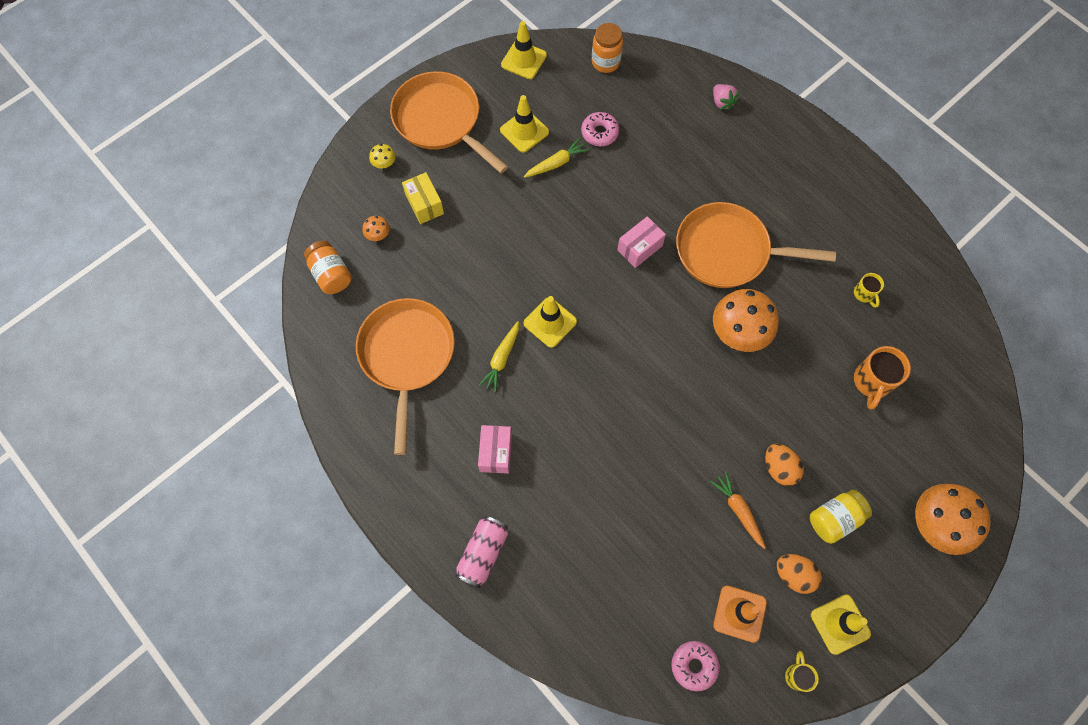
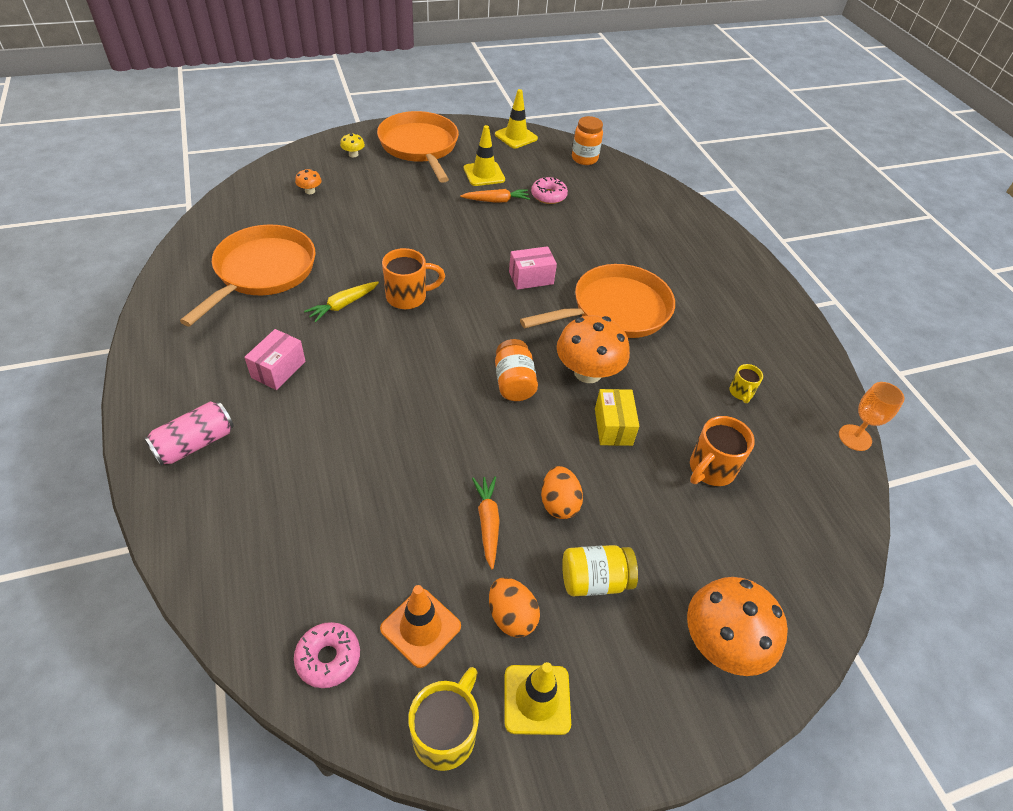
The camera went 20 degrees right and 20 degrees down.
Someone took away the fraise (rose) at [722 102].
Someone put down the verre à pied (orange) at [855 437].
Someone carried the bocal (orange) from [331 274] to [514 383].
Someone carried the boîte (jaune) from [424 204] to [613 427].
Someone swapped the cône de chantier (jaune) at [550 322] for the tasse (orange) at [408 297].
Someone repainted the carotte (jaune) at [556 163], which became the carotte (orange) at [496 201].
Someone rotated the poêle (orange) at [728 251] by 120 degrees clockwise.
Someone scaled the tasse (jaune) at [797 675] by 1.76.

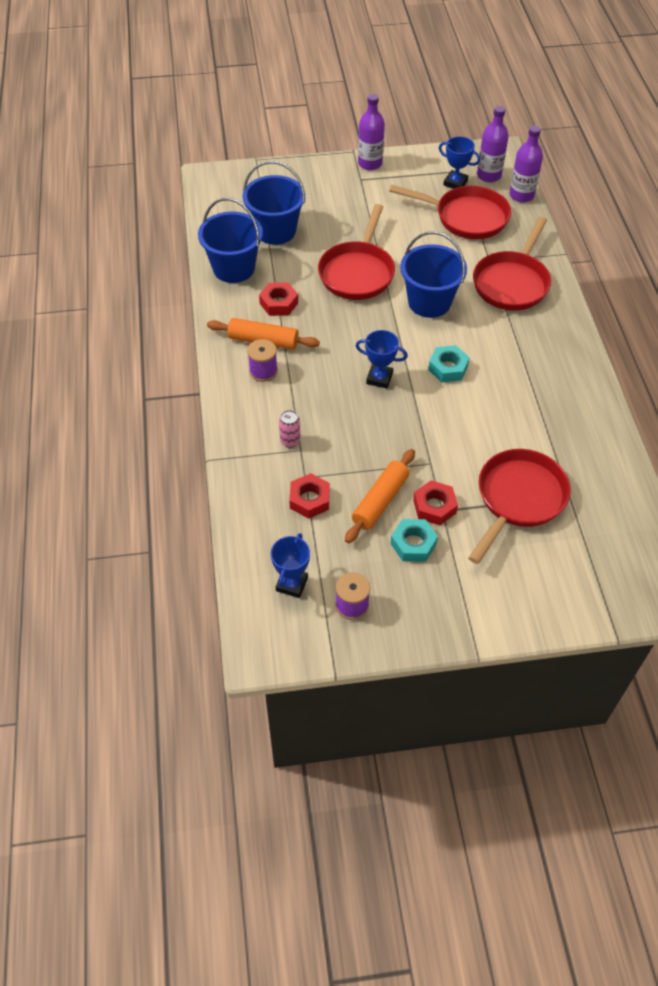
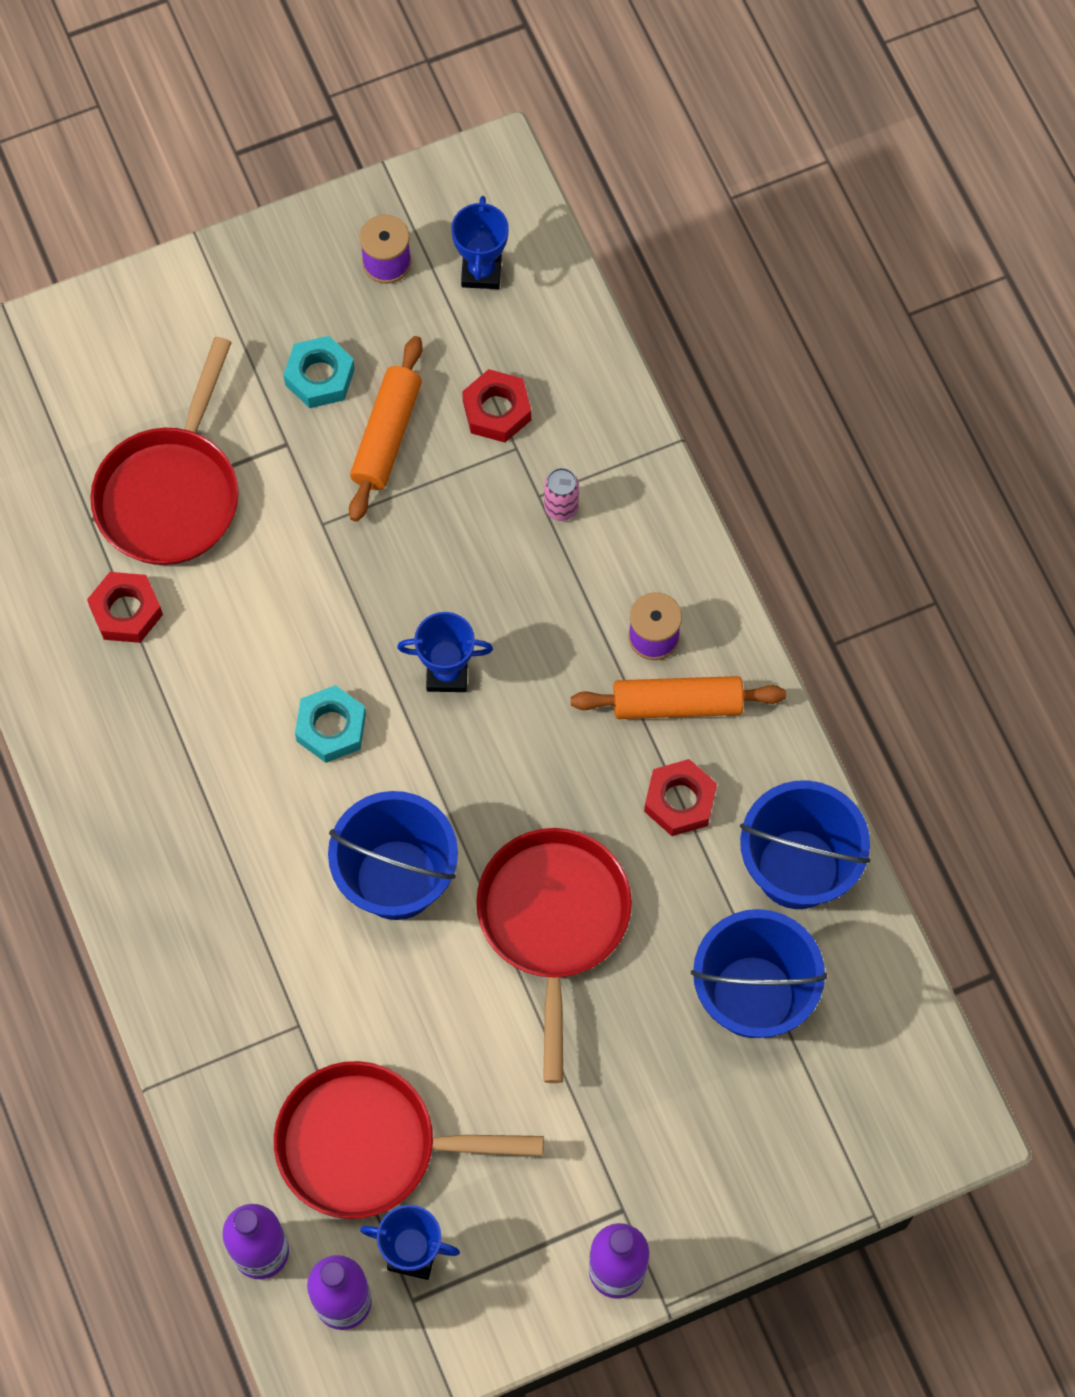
The camera went 165 degrees right and 15 degrees up.
Someone took away the poêle (rouge) at [512 283].
Someone carried the écrou (rouge) from [434 506] to [126 611].

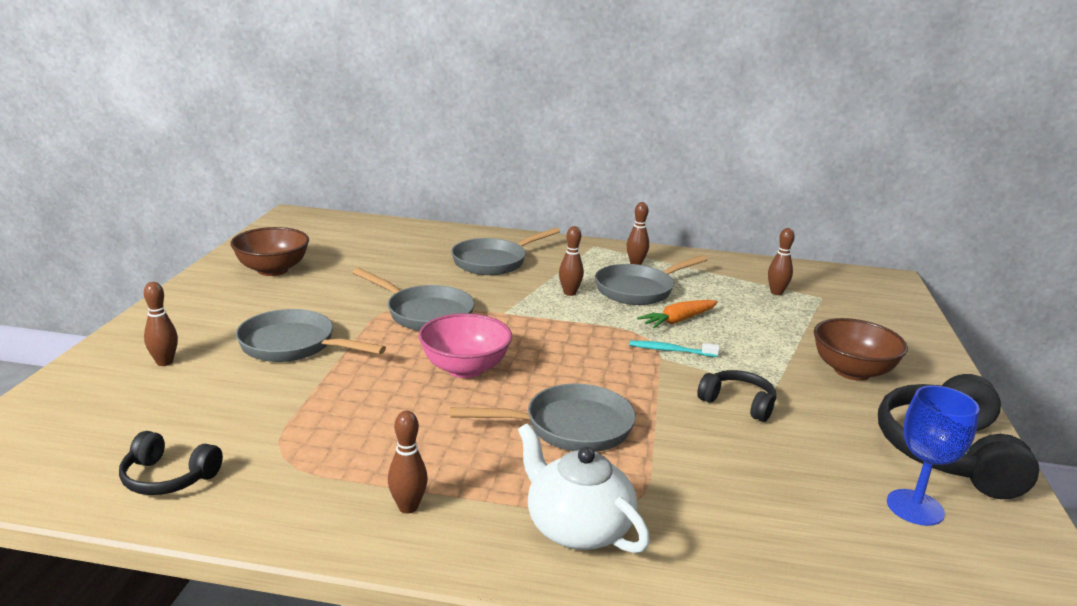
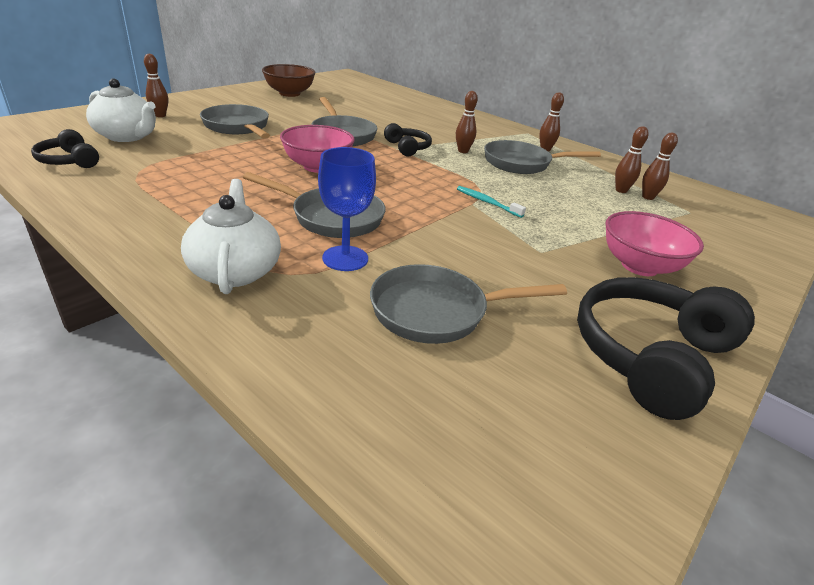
The camera went 30 degrees right and 10 degrees up.
Someone took away the carotte (orange) at [678 320].
Someone put down the théière (blanc) at [127 136].
Someone carried the quille (marron) from [408 507] to [621 190].
Someone carried the poêle (gris) from [494 261] to [437 311].
Someone carried the casque audio (noir) from [738 403] to [407 148].
Someone carried the verre à pied (bleu) from [915 507] to [345 258].
Someone repainted the bol (marron) at [852 371], which became the bol (rose) at [639 266].

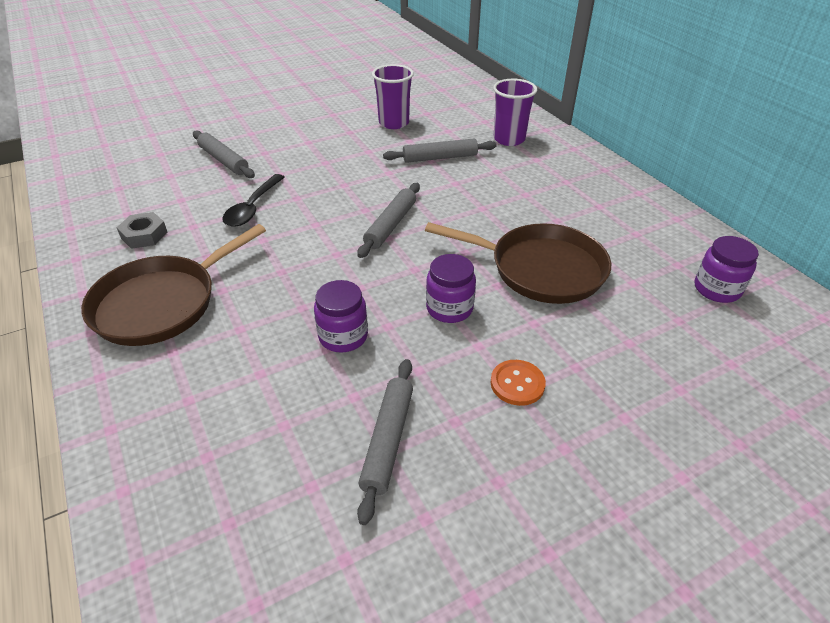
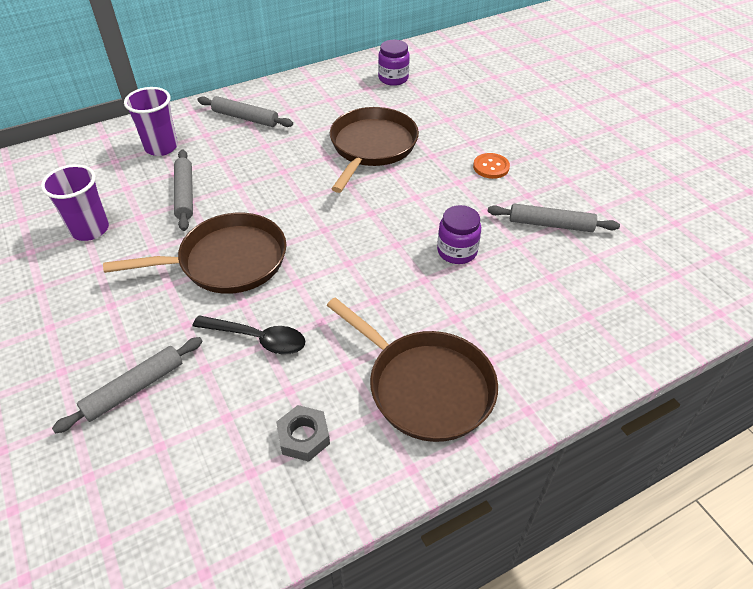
The camera went 90 degrees left and 5 degrees up.
Someone took away the bocal (violet) at [449 308].
Someone put down the poêle (marron) at [227 261].
Someone carried the rouleau à pâtisserie (gris) from [391 225] to [245 118].

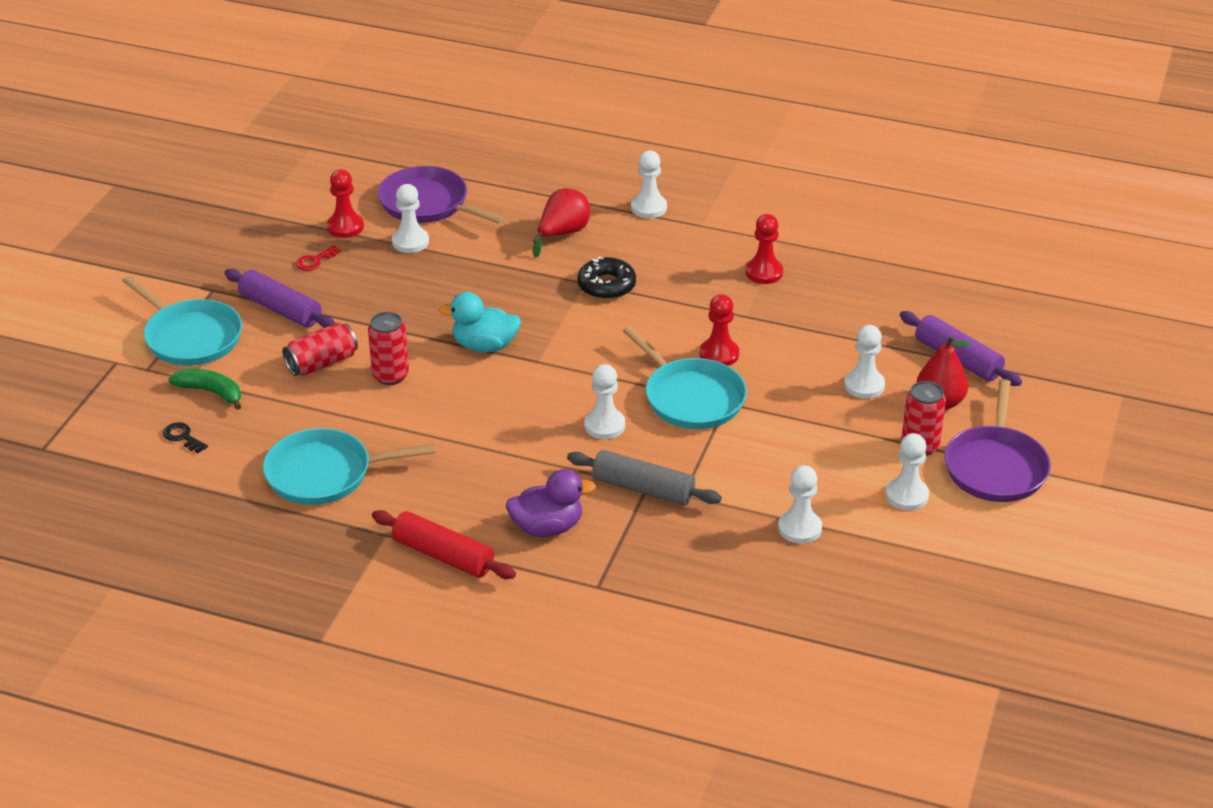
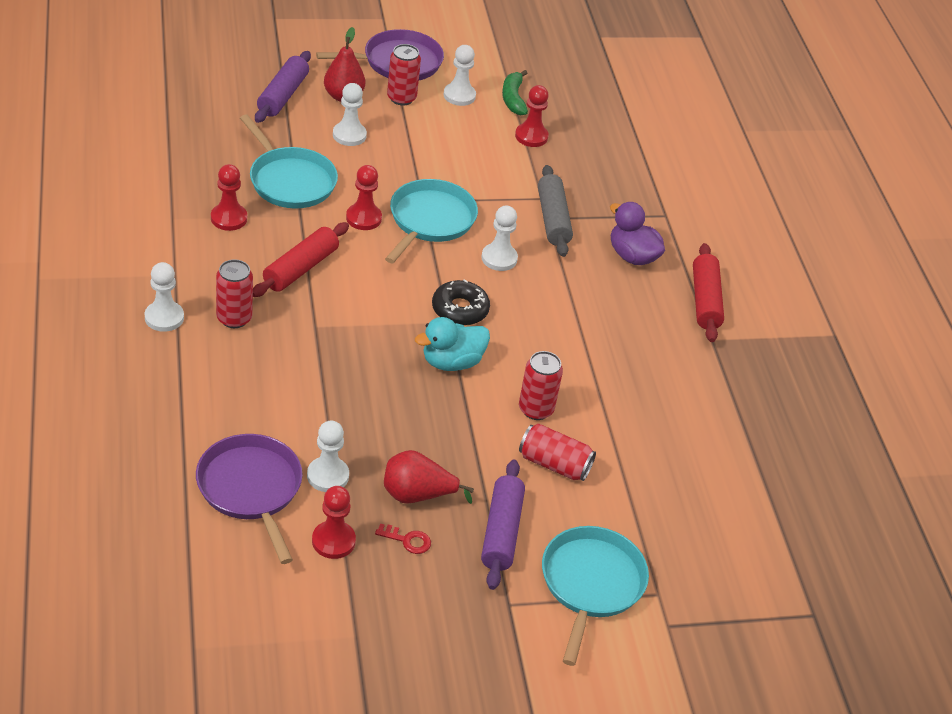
The camera went 125 degrees left and 5 degrees up.
Someone took away the clé (noir) at [182 437].
Someone put down the canette (rouge) at [234 318].
Someone put down the rouleau à pâtisserie (rouge) at [300 268].
Someone carried the banane (vert) from [211 392] to [513 98].
Someone carried the poêle (turquoise) from [324 474] to [290 181].
Someone carried the poire (rouge) from [562 234] to [417 495].
Someone carried the beignet (noir) from [606 286] to [460 309].
Someone repainted the pion (blanc) at [799 528], which became the pion (rouge) at [531 136].
Someone rotated the poêle (violet) at [427 204] by 150 degrees clockwise.
Someone rotated the canard (turquoise) at [484 346] by 90 degrees clockwise.

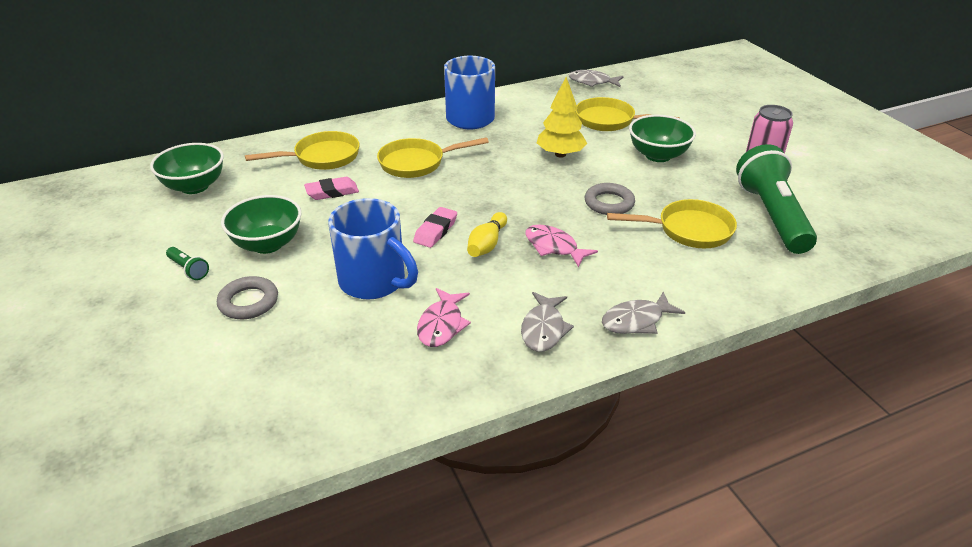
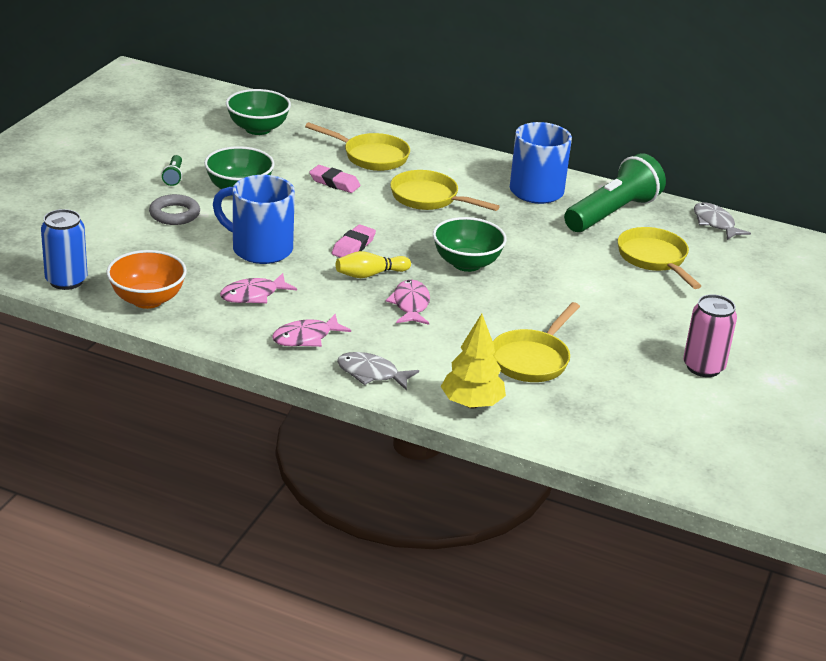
The camera went 45 degrees right and 5 degrees down.
Someone took away the anneau (gris) at [609 203].
Someone put down the canette (bleu) at [66 281].
Someone put down the bol (orange) at [147 300].
Someone carried the arbre (jaune) from [560 154] to [472 403].
Someone carried the bol (vert) from [658 155] to [466 264].
Someone carried the lampe de poche (vert) from [771 215] to [612 213].
Someone repainted the poisson (gris) at [543 329], which became the poisson (rose) at [306 337].
Someone rotated the tasse (bleu) at [374 282] by 120 degrees clockwise.
Someone rotated the gomme (rose) at [435 231] by 45 degrees counterclockwise.
Someone rotated the poêle (jaune) at [688 230] by 75 degrees clockwise.

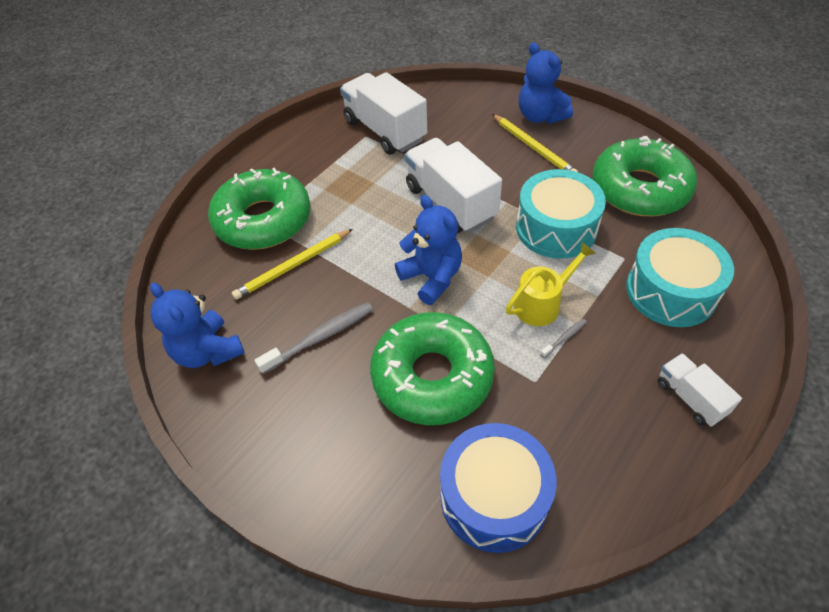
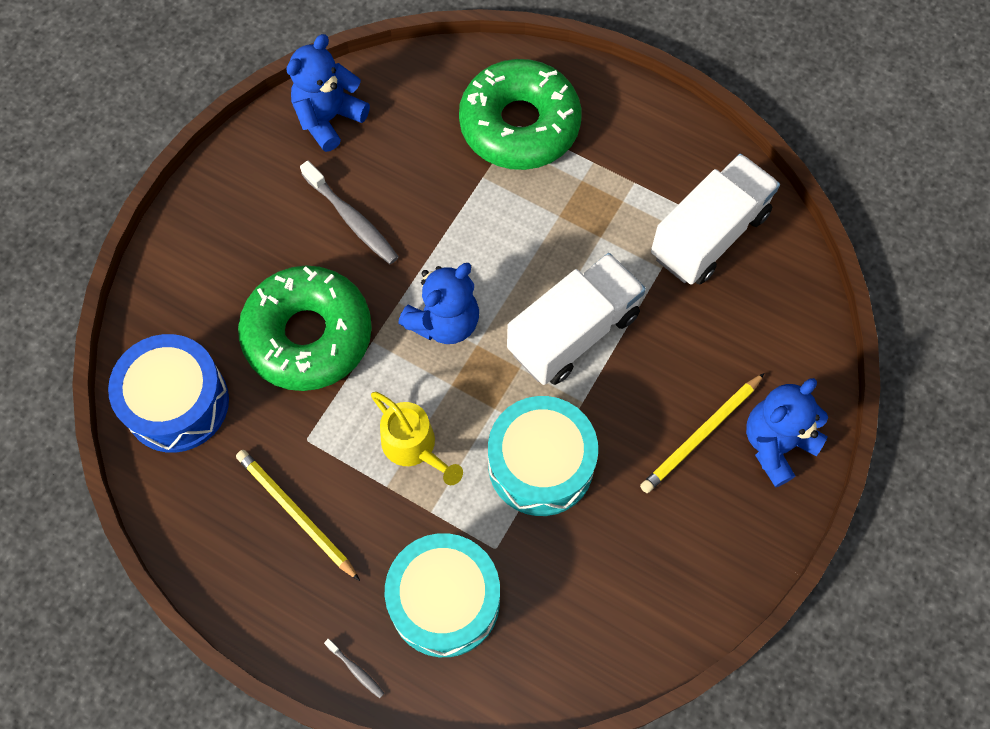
The camera went 80 degrees right and 15 degrees up.
Someone took away the beignet (vert) at [639 189].
Someone took away the camion (blanc) at [690 398].
Someone carried the crayon (jaune) from [293 266] to [296 514].
Someone carried the brosse à dents (gris) from [564 338] to [356 670].

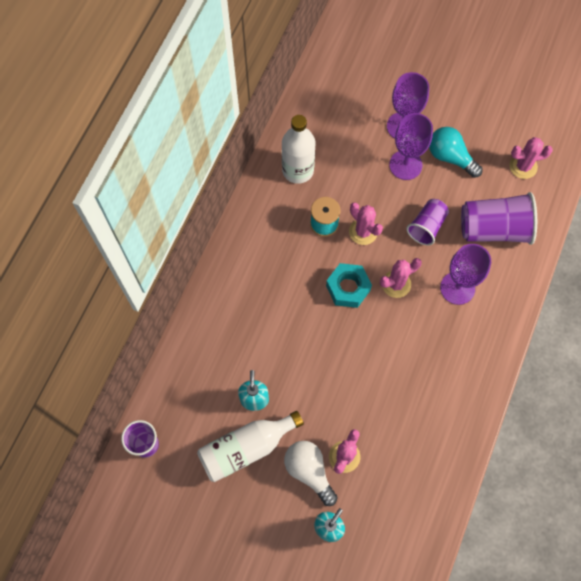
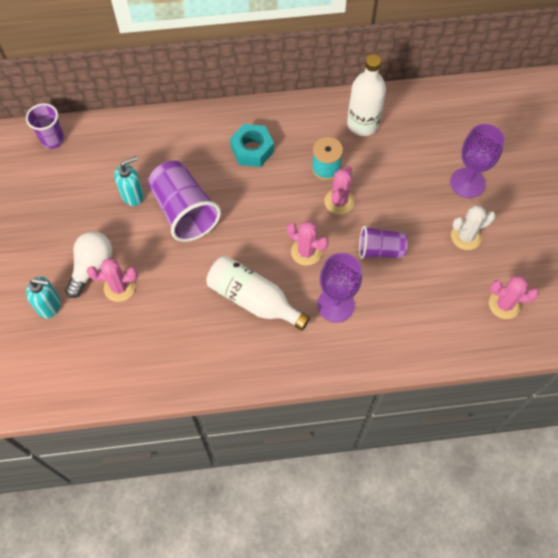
The camera went 60 degrees right and 5 degrees down.
Someone took away the verre à pied (violet) at [405 165].
Someone carried the bouteille (blanc) from [246 448] to [253 299].
Someone carried the écrou (turquoise) from [348 288] to [252 150].
Someone carried the gobelet (violet) from [494 229] to [184 211].
Someone swapped the ampoule (turquoise) at [450 157] for the cactus (blanc) at [466 237].
Someone rotated the cactus (rose) at [523 166] by 45 degrees counterclockwise.

